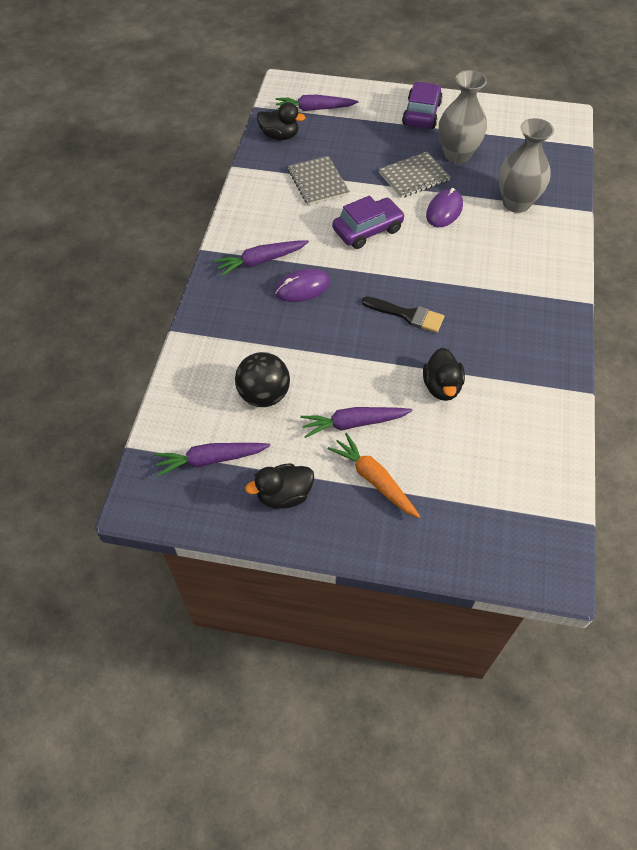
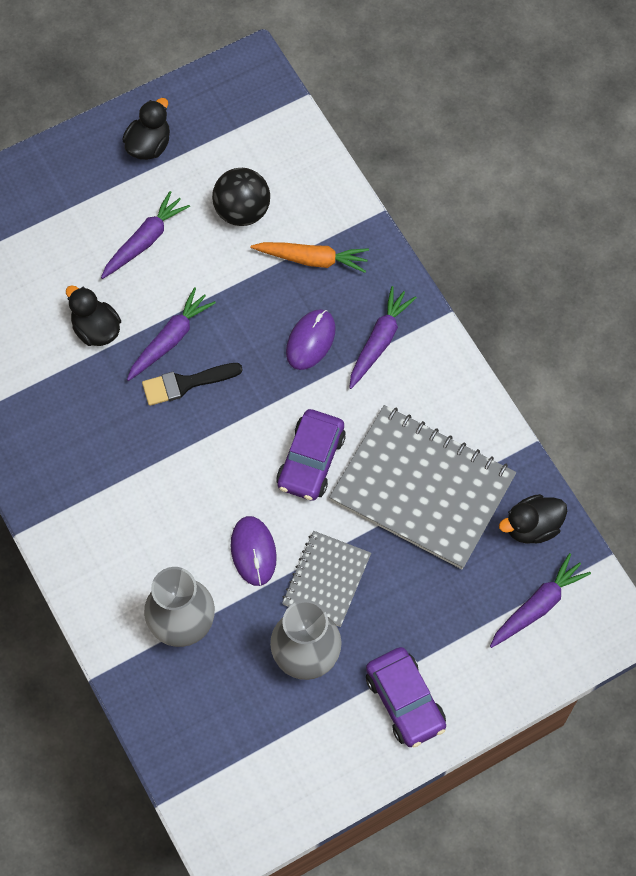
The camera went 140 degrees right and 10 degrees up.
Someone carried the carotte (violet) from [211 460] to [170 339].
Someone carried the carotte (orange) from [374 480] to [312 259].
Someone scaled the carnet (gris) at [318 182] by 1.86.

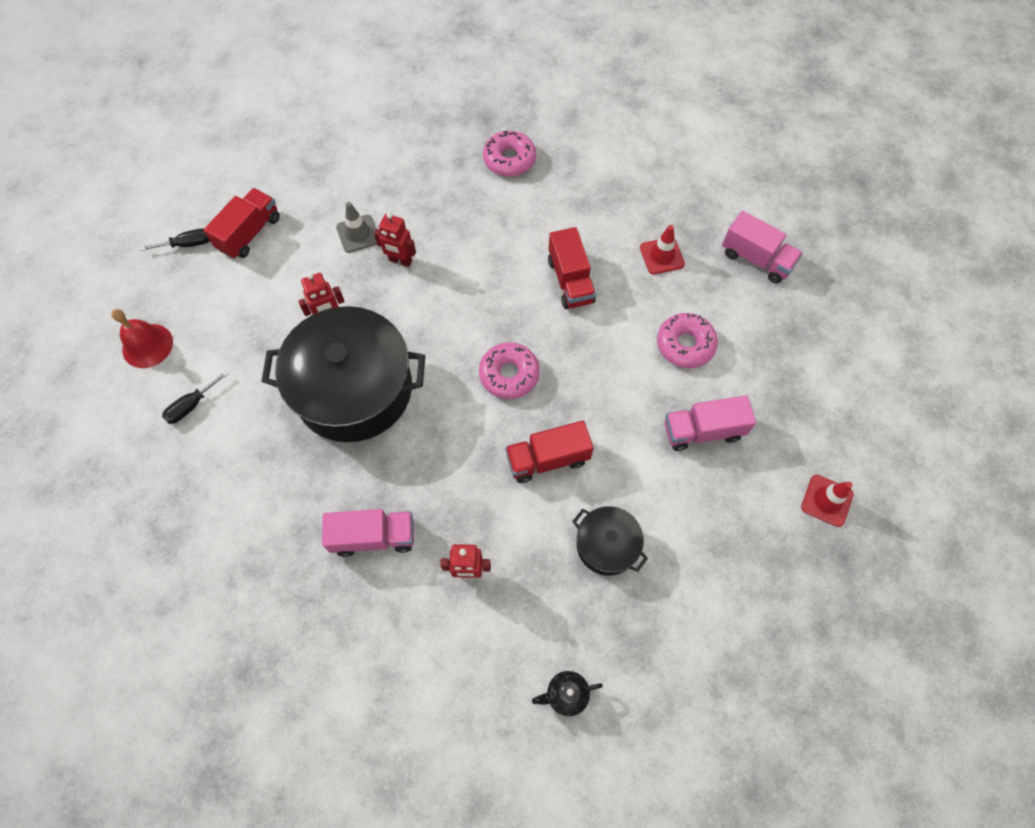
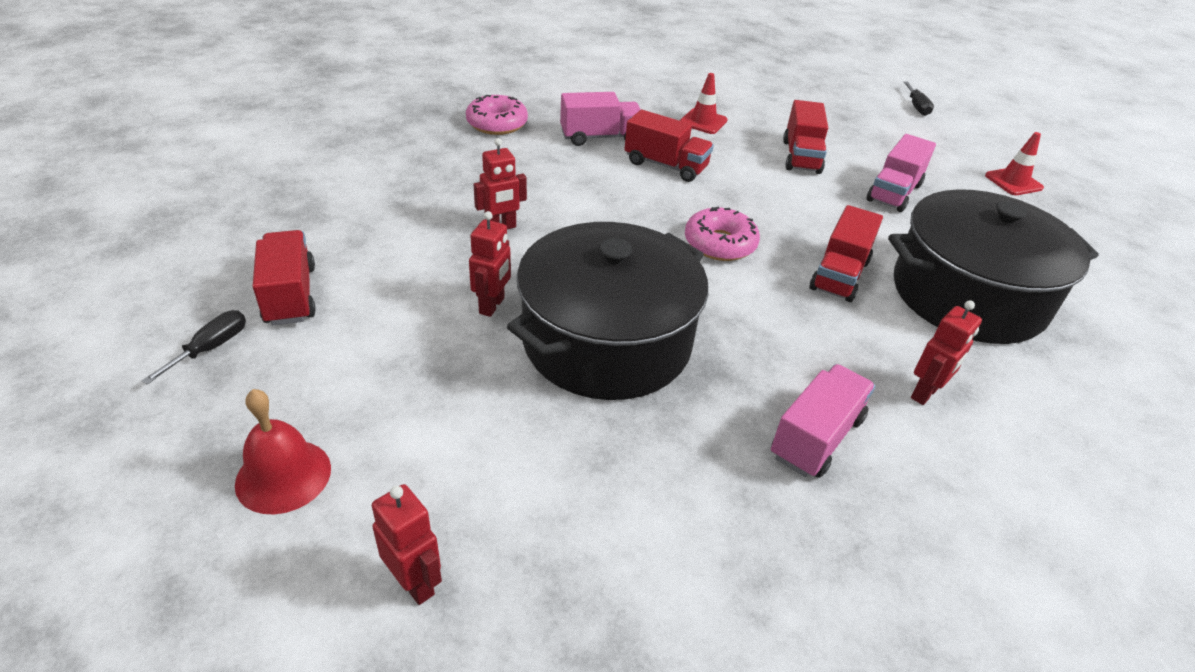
The camera went 50 degrees left and 25 degrees down.
Someone took away the cône de chantier (gris) at [358 234].
Someone took away the théière (noir) at [566 694].
Someone put down the robot (rouge) at [415 583].
Someone carried the tournevis (noir) from [192 405] to [916 107].
Someone carried the camion (rose) from [756 259] to [600 137].
Someone swapped the beignet (rose) at [685 345] for the camion (rouge) at [801 156].
Someone scaled the marmite (noir) at [606 545] by 2.09.

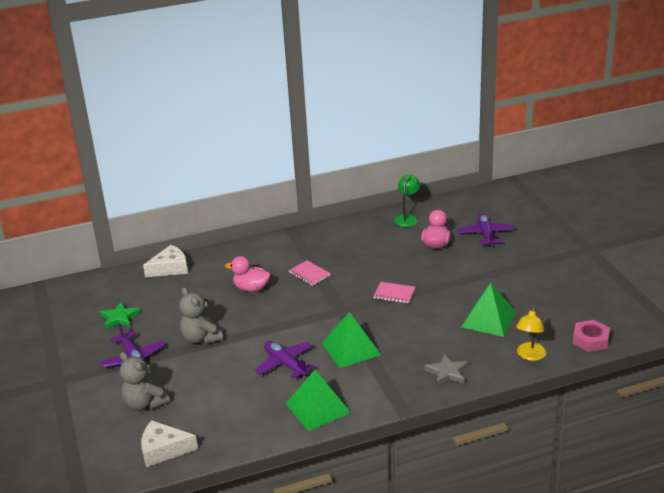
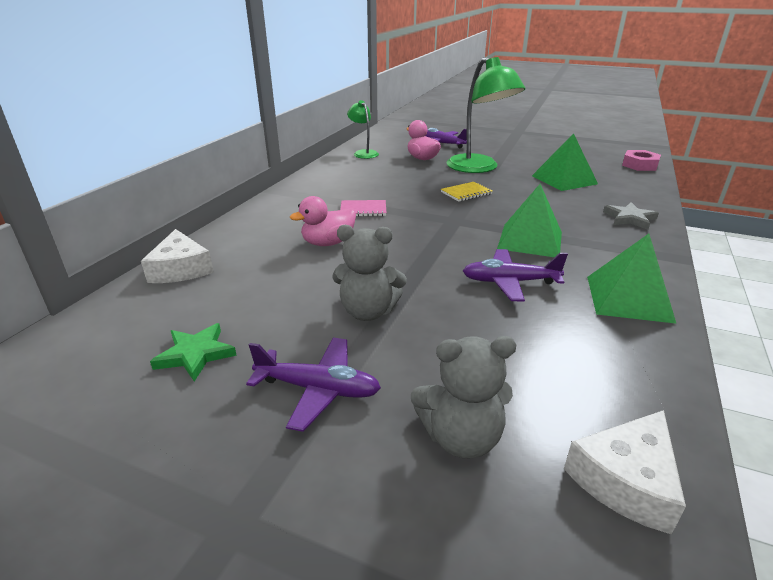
The camera went 50 degrees left and 0 degrees up.
Someone took away the lampe (jaune) at [530 356].
Someone put down the lampe (vert) at [478 168].
Someone repainted the carnet (rose) at [394 294], which became the carnet (jaune) at [466 193].
Someone rotated the fromage (blanc) at [170 268] by 150 degrees clockwise.

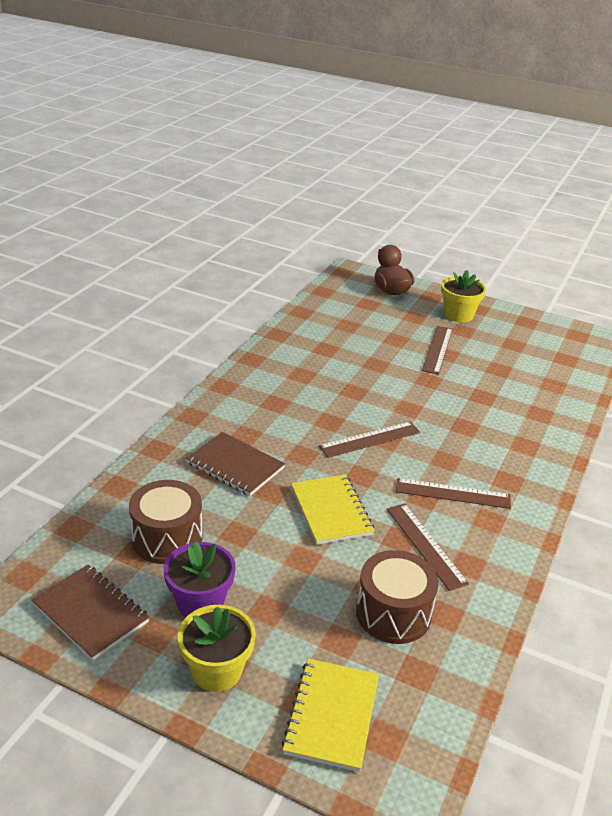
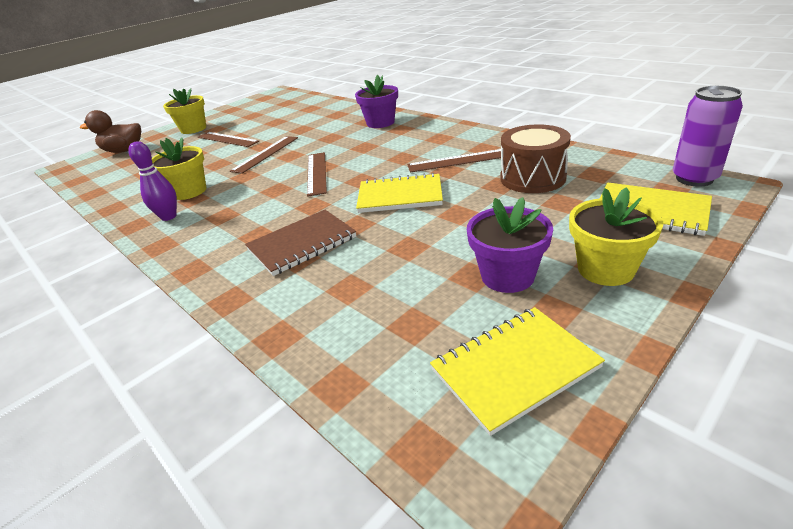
The camera went 65 degrees left and 0 degrees up.
Someone took away the tambour (marron) at [167 538].
Someone put down the quille (violet) at [169 217].
Someone put down the pot de fleurs (jaune) at [189 191].
Someone put down the pot de fleurs (violet) at [380 123].
Someone put down the canette (violet) at [694 178].
Someone carried the règle (marron) from [453 493] to [265 154].
Someone repainted the carnet (marron) at [91 613], which became the carnet (jaune) at [514 368].

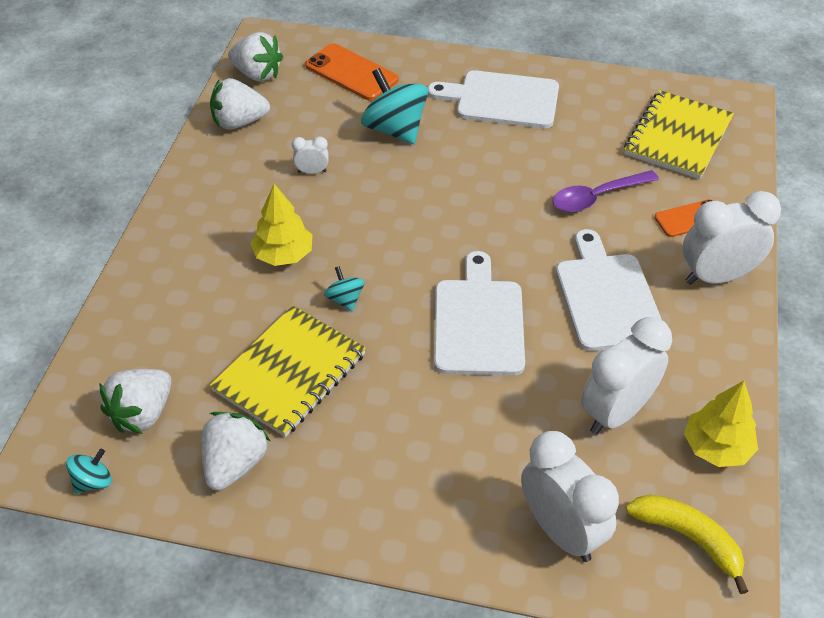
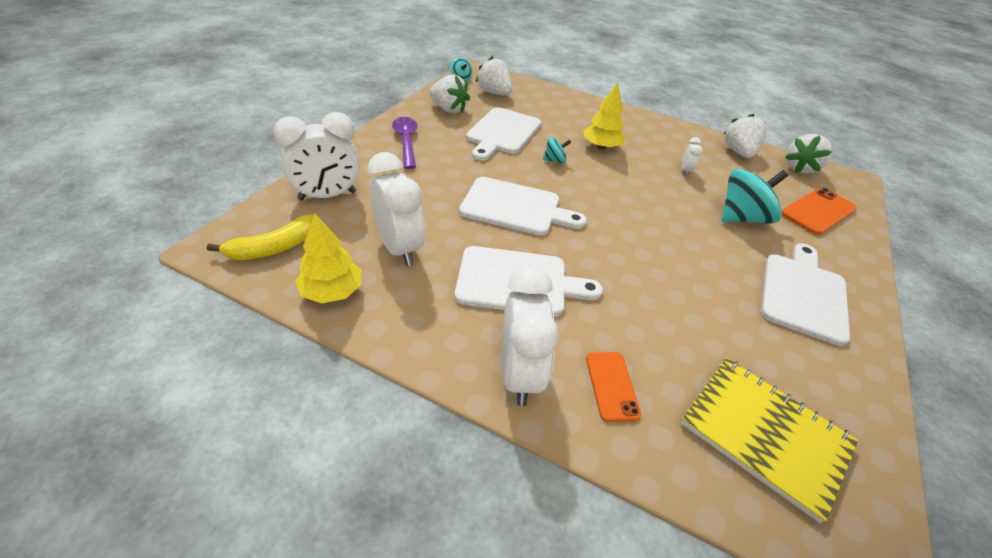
The camera went 100 degrees right and 5 degrees down.
Someone carried the cuillère (violet) from [597 197] to [406 142].
Someone swapped the carnet (jaune) at [289 372] for the planche à découper (blanc) at [502 133].

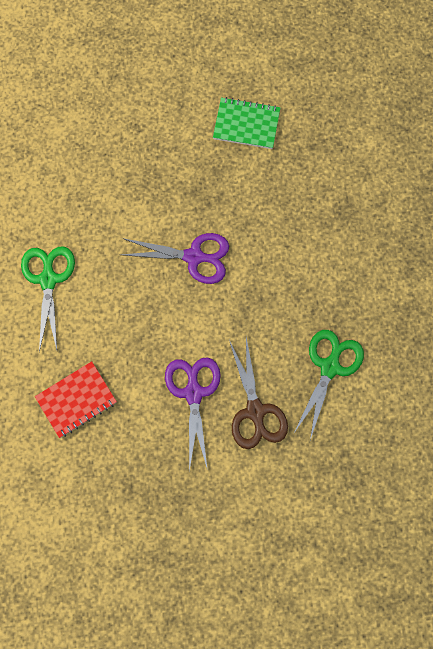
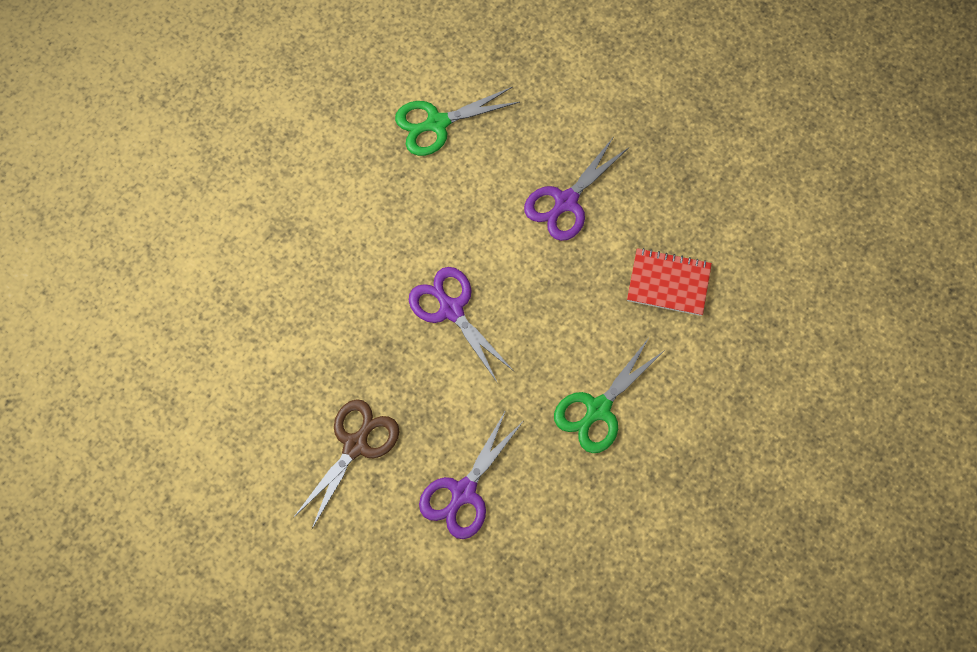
The camera went 135 degrees left and 5 degrees down.
Someone took away the carnet (vert) at [246 124].
Someone put down the ciseaux (violet) at [463 492].
Someone carried the ciseaux (marron) from [255 411] to [355 445].

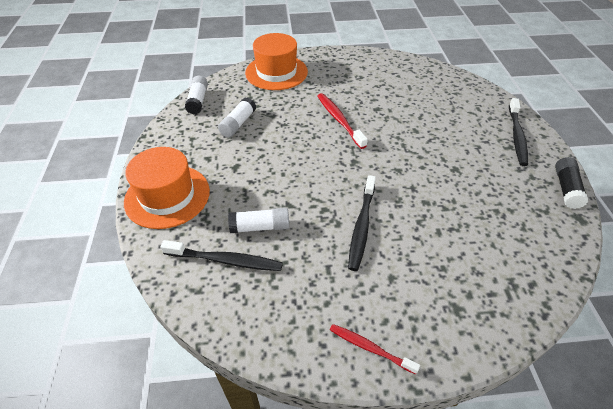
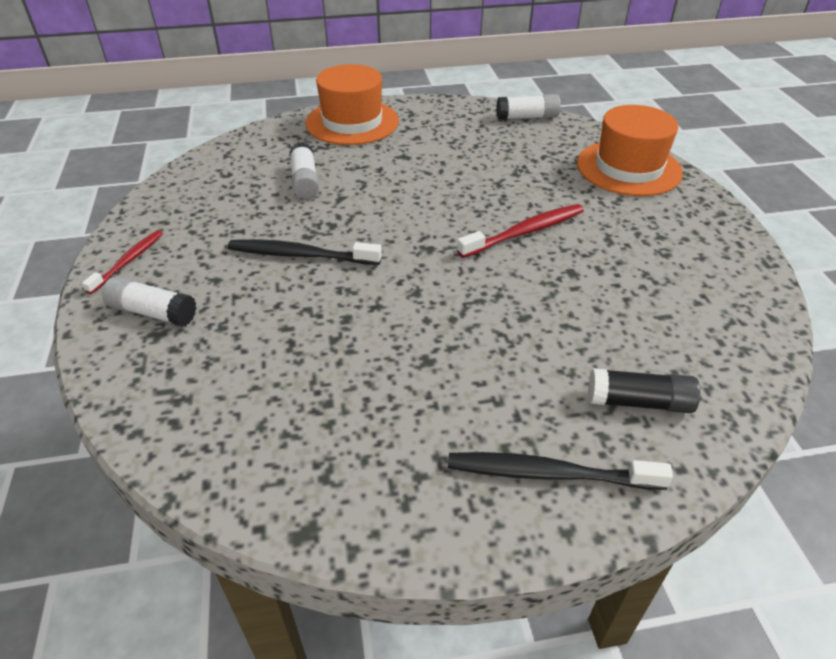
The camera went 85 degrees right and 5 degrees down.
Someone took away the brosse à dents (noir) at [225 260].
Someone carried the bâton de colle (blanc) from [238 124] to [153 312].
Someone carried the bâton de colle (noir) from [566 188] to [639 402].

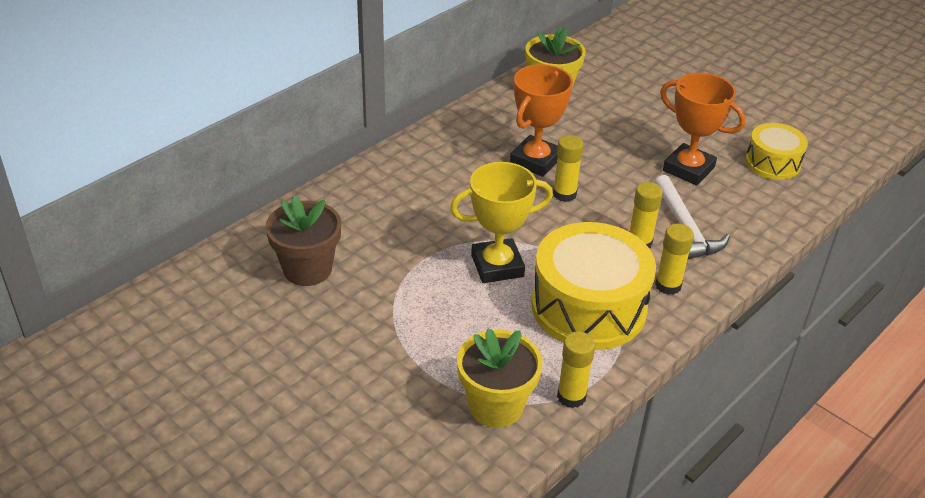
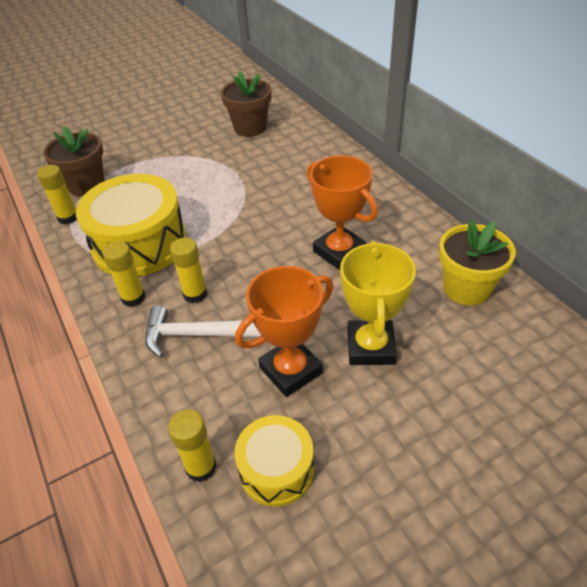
The camera went 110 degrees right and 5 degrees up.
Someone carried the trophée (jaune) from [497 266] to [370 347].
Someone carried the bâton de colle (jaune) from [564 194] to [201 467].
Someone repainted the pot de fleurs (jaune) at [496 406], which became the pot de fleurs (marron) at [86 185].

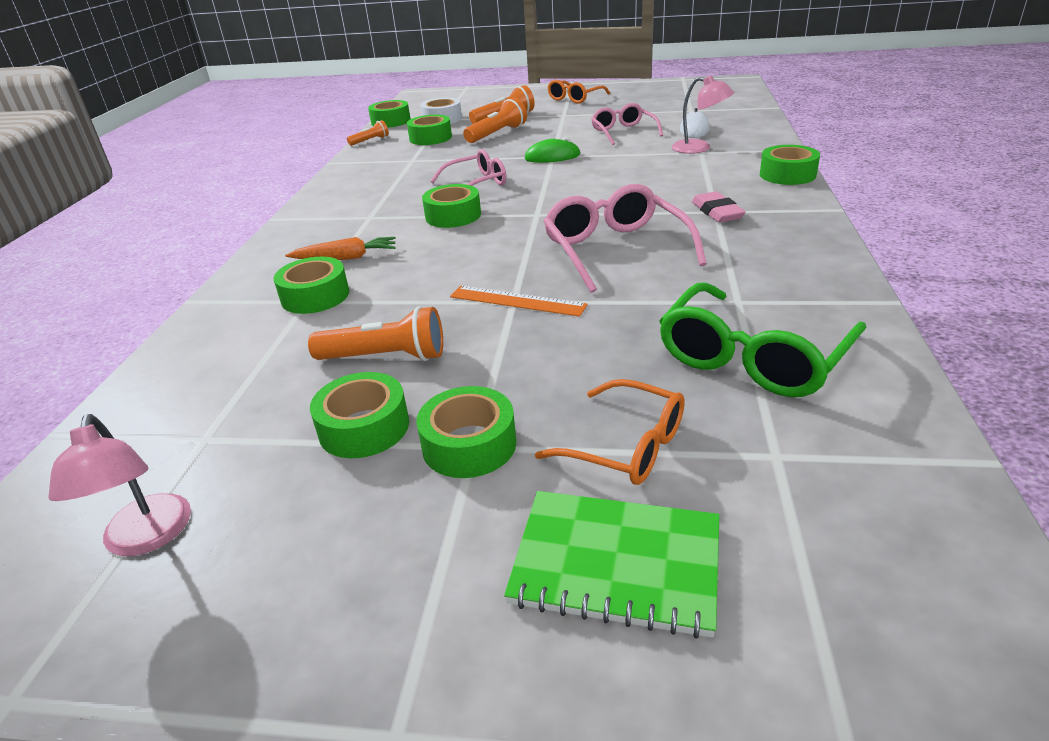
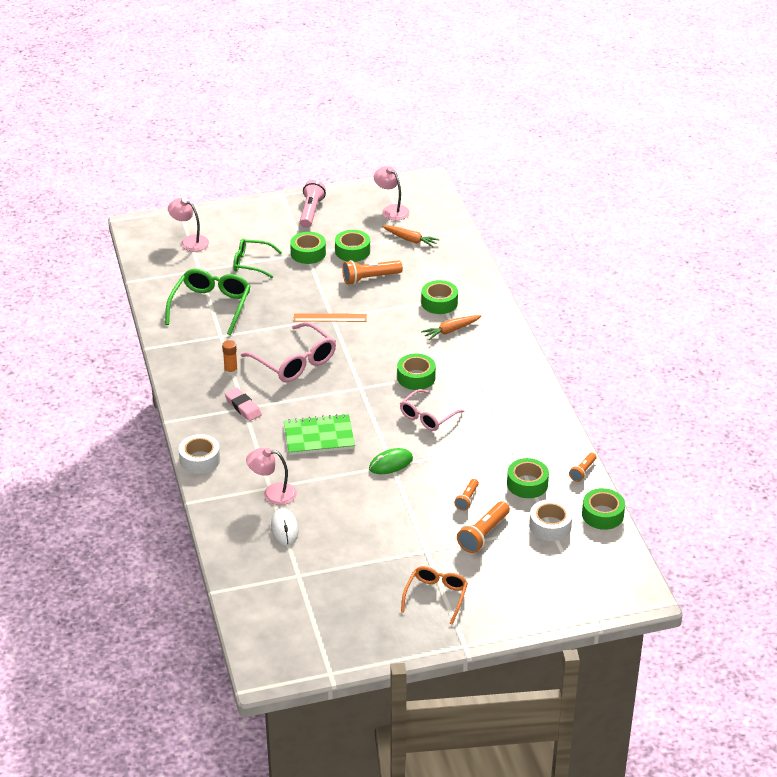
The camera went 155 degrees right and 5 degrees up.
Someone took away the lunettes (rose) at [623 132].
Someone put down the lampe (rose) at [190 241].
Someone put down the bâton de colle (orange) at [231 371].
Someone put down the lampe de poche (rose) at [311 211].
Someone put down the carotte (orange) at [410 240].
Someone carried the carnet (vert) from [616 564] to [319 436].
Someone repainted the lunettes (orange) at [624 445], which became the lunettes (vert) at [252 263].
Someone repainted the ruban adhésif (vert) at [787 175], which became the ruban adhésif (blanc) at [200 459].
Someone scaled the lampe de poche (orange) at [497 134] by 0.59.

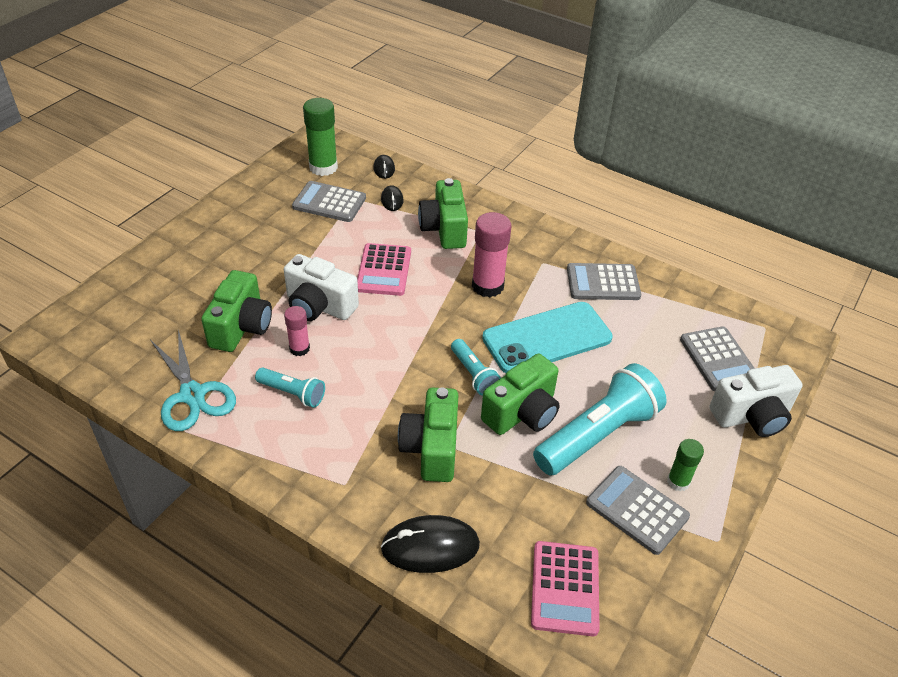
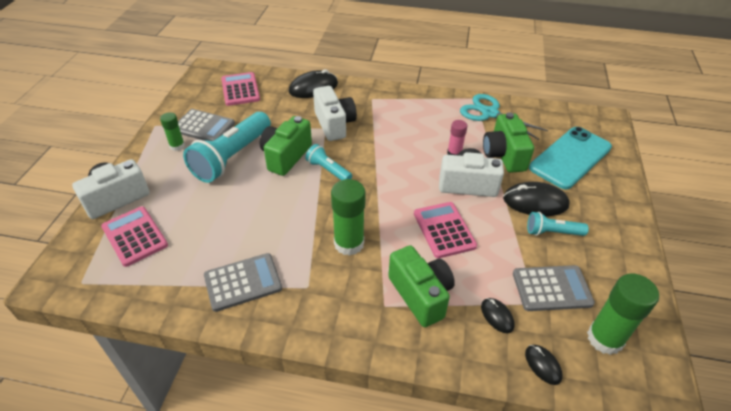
The camera went 160 degrees right and 0 degrees up.
Someone put down the souris (noir) at [535 202].
Someone carried the lampe de poche (turquoise) from [293 393] to [552 232].
Someone carried the téléphone (turquoise) from [547 338] to [570 158].
Someone repainted the appareil photo (vert) at [431 448], which became the appareil photo (blanc) at [334 124].
Someone repainted the bâton de colle (rose) at [487 286], which became the bâton de colle (vert) at [349 243].
Someone repainted the calculatrice (gris) at [718 359], which became the calculatrice (rose) at [134 236].

